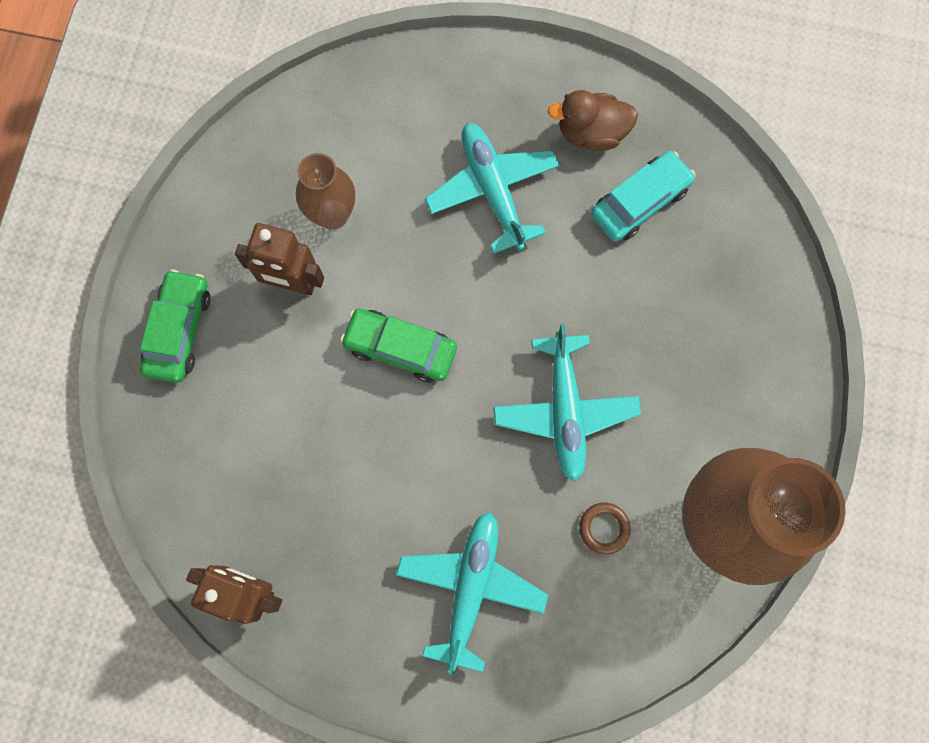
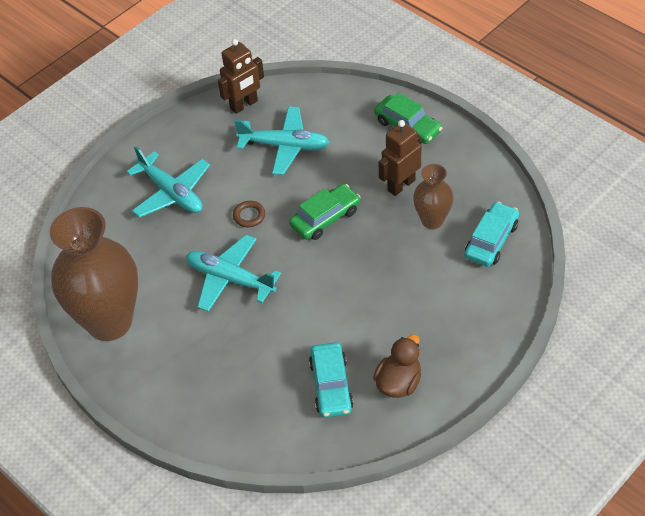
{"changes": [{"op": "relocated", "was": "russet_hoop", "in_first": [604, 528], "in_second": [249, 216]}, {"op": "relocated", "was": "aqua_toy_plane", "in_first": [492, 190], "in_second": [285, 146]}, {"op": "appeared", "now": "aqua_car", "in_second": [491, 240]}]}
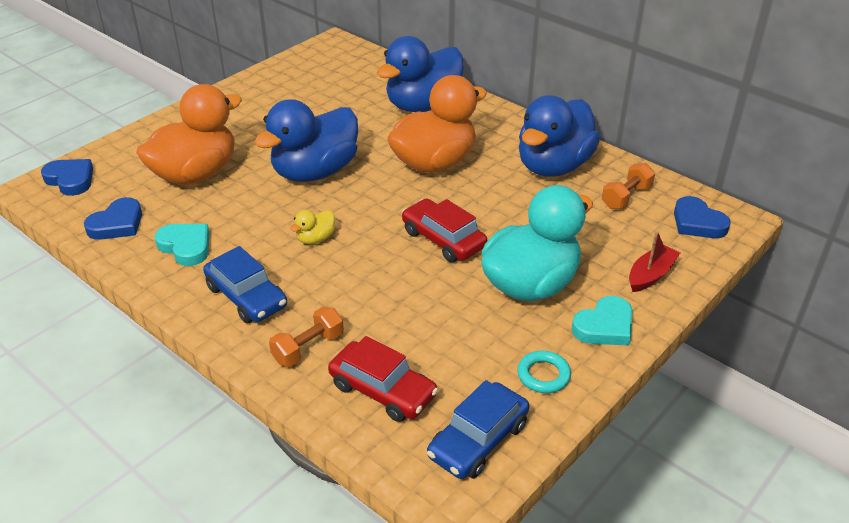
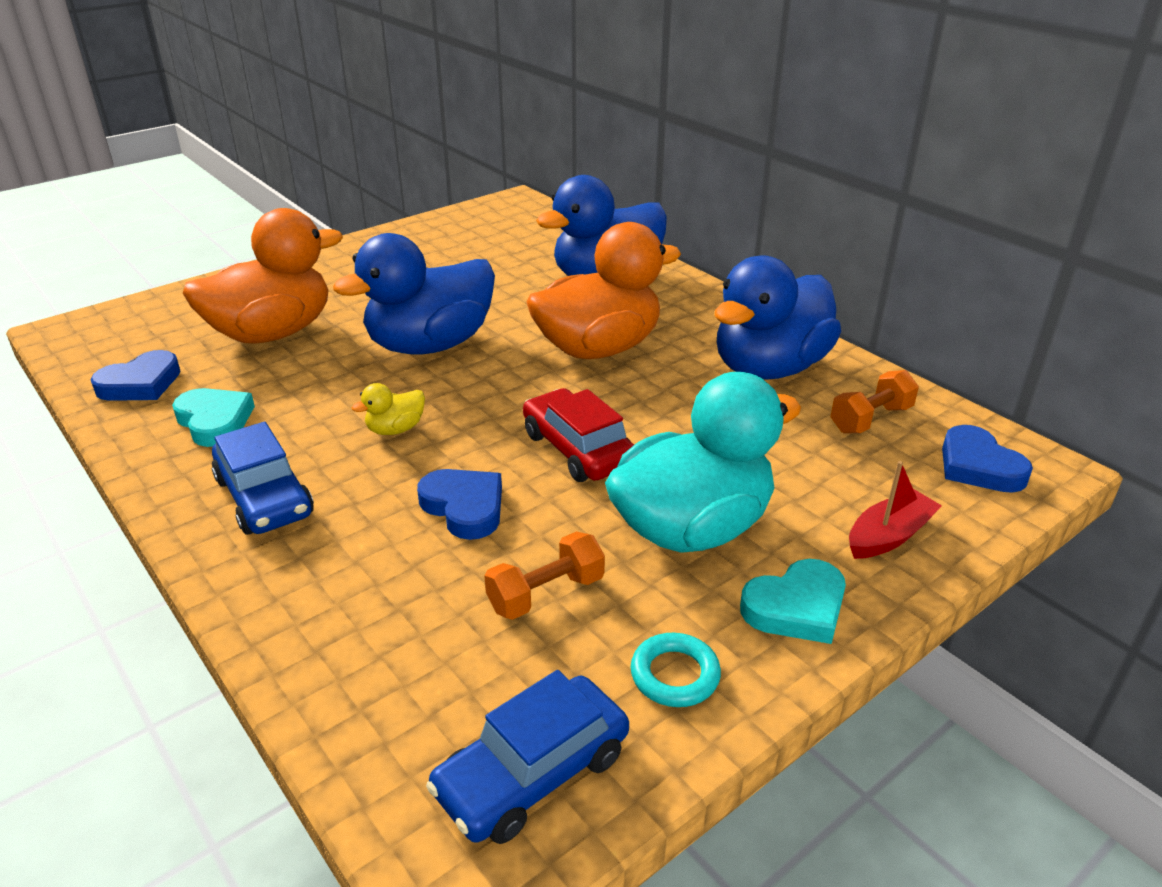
{"changes": [{"op": "relocated", "was": "cobalt_heart", "in_first": [70, 180], "in_second": [464, 507]}, {"op": "relocated", "was": "bright_orange_dumbbell", "in_first": [308, 348], "in_second": [546, 594]}, {"op": "missing", "was": "scarlet_car", "in_first": [383, 390]}]}
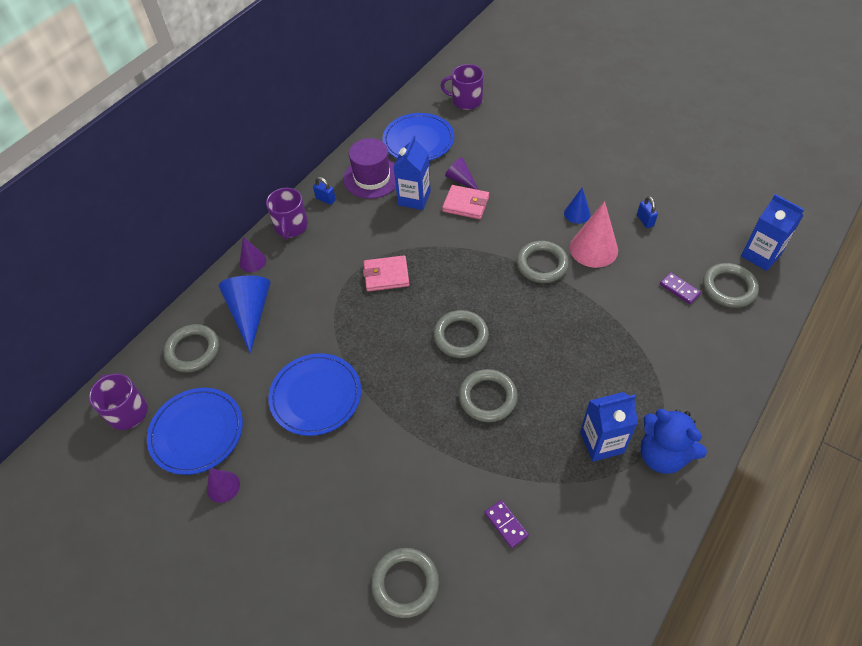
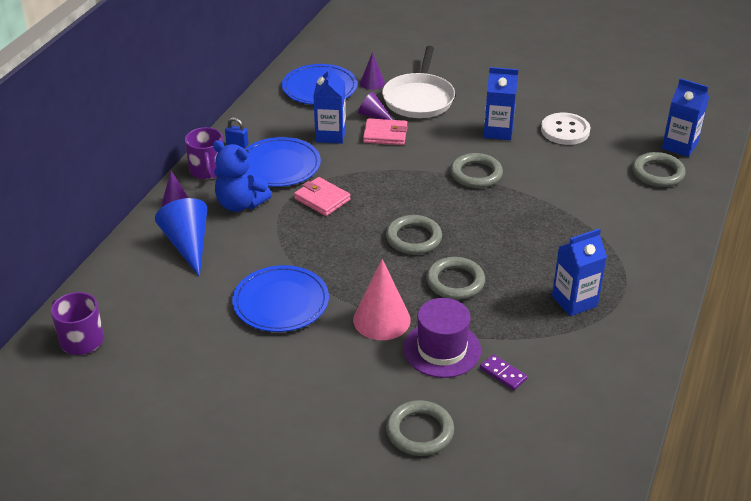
{"changes": [{"op": "relocated", "was": "cobalt_teddy", "in_first": [662, 455], "in_second": [240, 204]}, {"op": "relocated", "was": "cobalt_dinner_plate", "in_first": [197, 432], "in_second": [279, 165]}, {"op": "spun", "was": "rosy_card_wallet", "in_first": [386, 275], "in_second": [322, 199], "clockwise": 60}, {"op": "relocated", "was": "rosy_cone", "in_first": [593, 248], "in_second": [381, 319]}, {"op": "relocated", "was": "purple_cone", "in_first": [223, 486], "in_second": [372, 83]}, {"op": "appeared", "now": "pure_white_frying_pan", "in_second": [419, 99]}, {"op": "relocated", "was": "purple_hat", "in_first": [372, 178], "in_second": [442, 349]}, {"op": "exchanged", "was": "cobalt_cone", "now": "cobalt_juice_carton", "in_first": [577, 213], "in_second": [498, 131]}, {"op": "exchanged", "was": "cobalt_lock", "now": "pure_white_sewing_button", "in_first": [645, 220], "in_second": [565, 130]}, {"op": "missing", "was": "ash-grey_hoop", "in_first": [193, 350]}, {"op": "missing", "was": "purple_mug", "in_first": [466, 100]}, {"op": "missing", "was": "purple_domino", "in_first": [679, 289]}]}
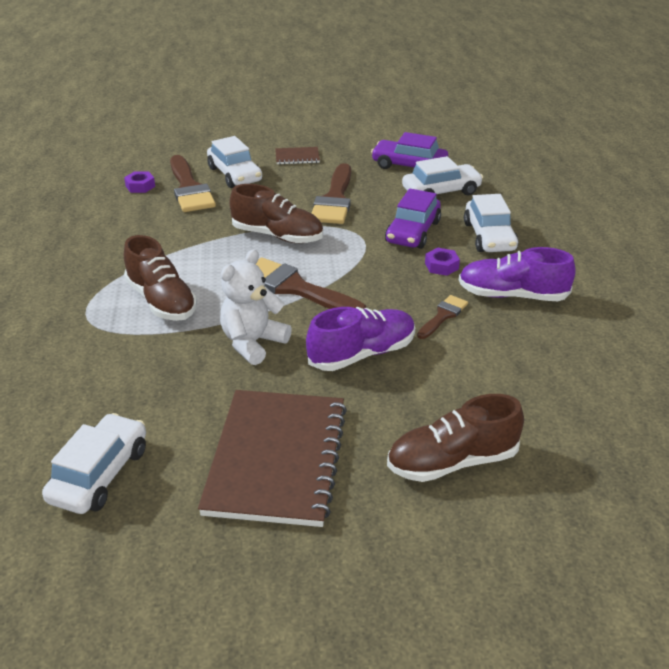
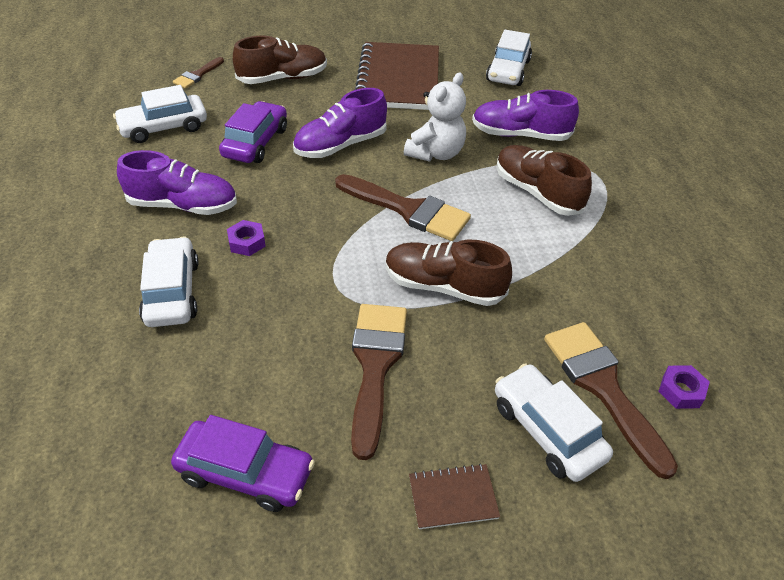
{"changes": [{"op": "relocated", "was": "pure_white_car", "in_first": [441, 191], "in_second": [164, 127]}, {"op": "relocated", "was": "russet_paint_brush", "in_first": [443, 316], "in_second": [197, 75]}, {"op": "relocated", "was": "purple_car", "in_first": [413, 232], "in_second": [255, 142]}, {"op": "appeared", "now": "purple_sneaker", "in_second": [520, 135]}]}
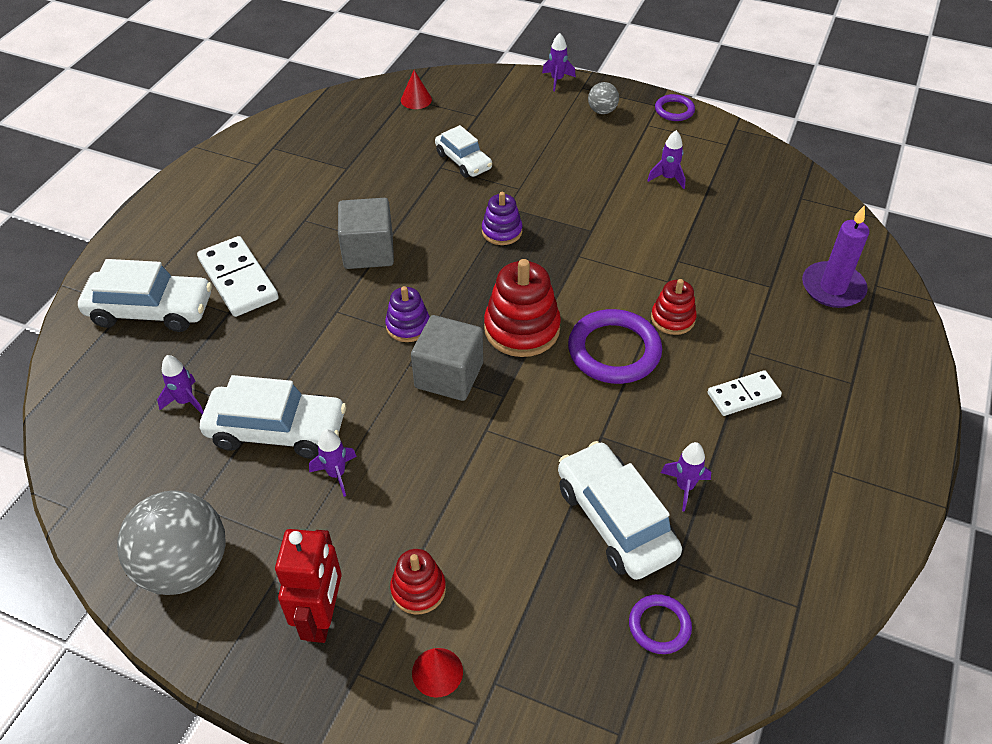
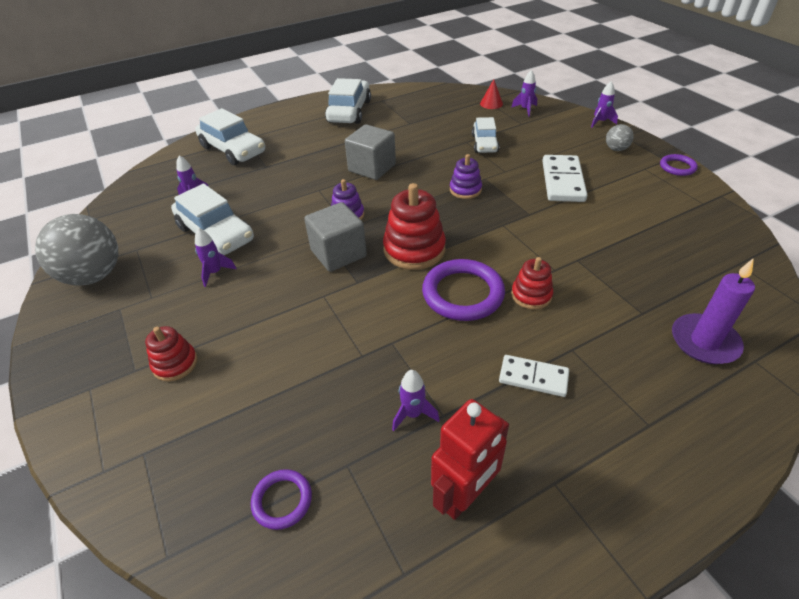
{"changes": [{"op": "relocated", "was": "pure_white_car", "in_first": [615, 520], "in_second": [349, 111]}, {"op": "relocated", "was": "scarlet_robot", "in_first": [322, 617], "in_second": [464, 496]}, {"op": "relocated", "was": "purple_toy_rocket", "in_first": [668, 178], "in_second": [525, 109]}, {"op": "relocated", "was": "pure_white_domino", "in_first": [238, 279], "in_second": [563, 181]}, {"op": "missing", "was": "scarlet_cone", "in_first": [437, 672]}]}
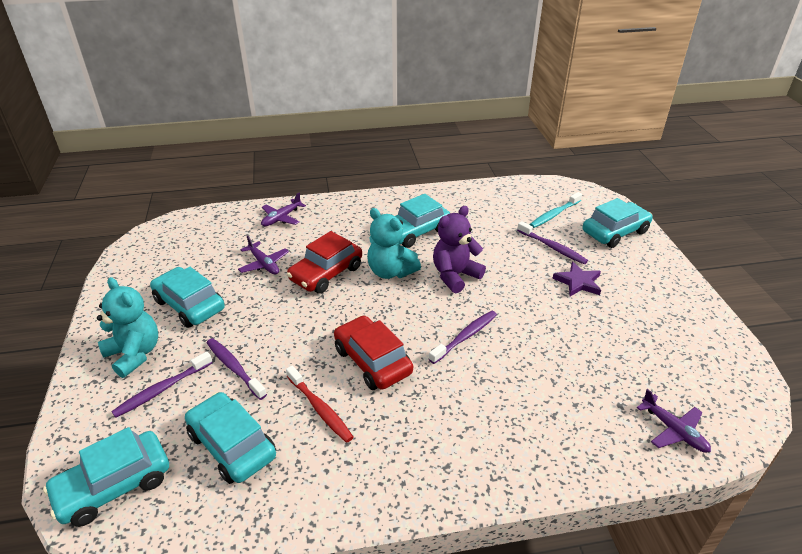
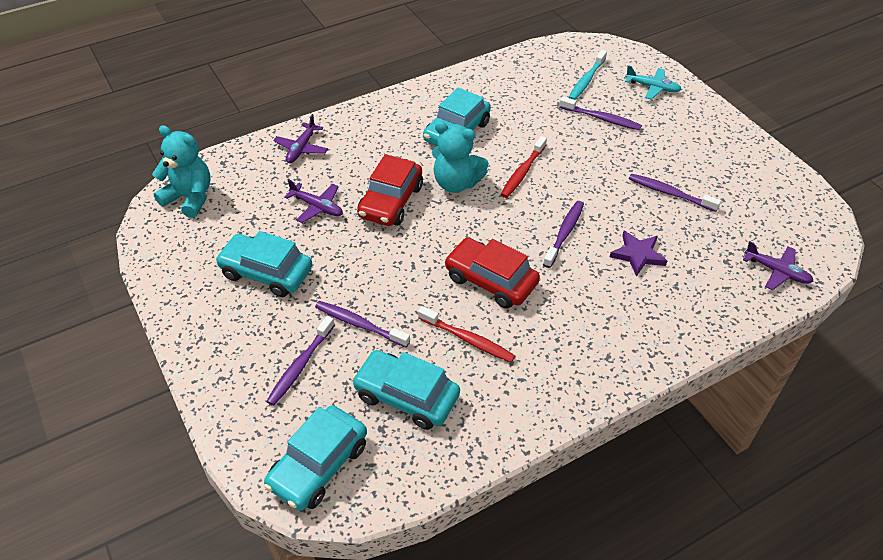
{"changes": [{"op": "relocated", "was": "aqua_teddy", "in_first": [134, 354], "in_second": [189, 198]}, {"op": "exchanged", "was": "purple_teddy", "now": "scarlet_toothbrush", "in_first": [455, 276], "in_second": [522, 172]}, {"op": "relocated", "was": "purple_star", "in_first": [578, 282], "in_second": [638, 255]}, {"op": "exchanged", "was": "aqua_car", "now": "aqua_toy_plane", "in_first": [615, 232], "in_second": [652, 88]}, {"op": "appeared", "now": "purple_toothbrush", "in_second": [670, 193]}]}
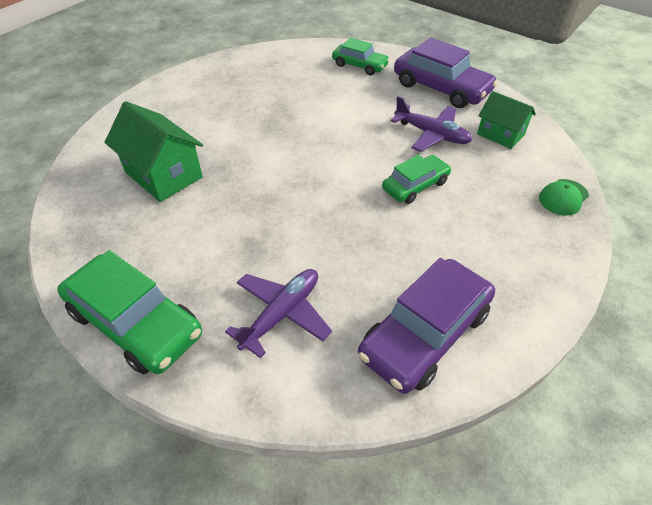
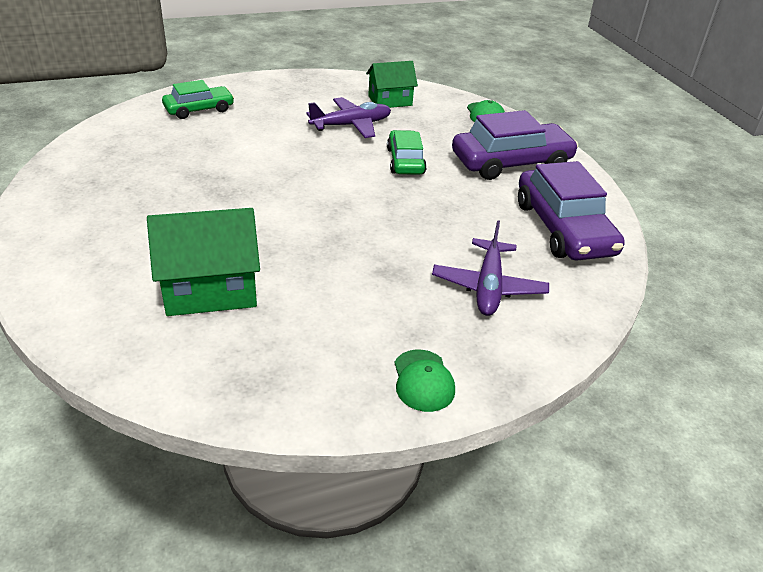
{"changes": [{"op": "exchanged", "was": "emerald_car", "now": "emerald_peaked_cap", "in_first": [135, 322], "in_second": [423, 380]}, {"op": "spun", "was": "purple_toy_plane", "in_first": [281, 314], "in_second": [488, 287], "clockwise": -150}, {"op": "relocated", "was": "purple_car", "in_first": [441, 88], "in_second": [511, 162]}]}
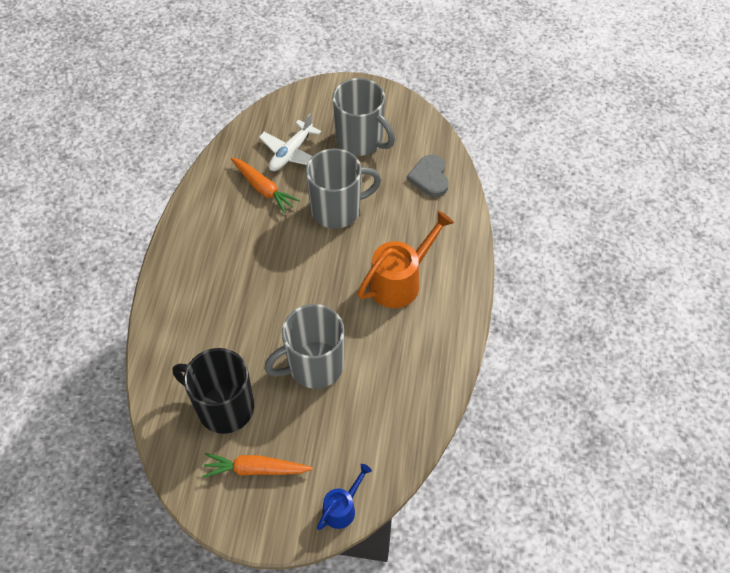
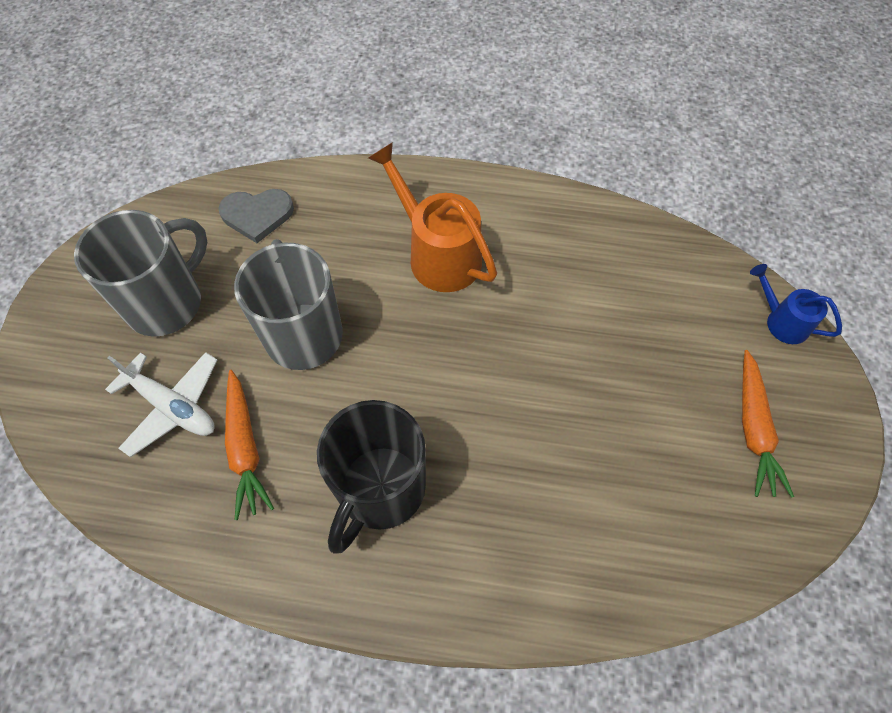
{"changes": [{"op": "spun", "was": "bright_orange_toy_carrot", "in_first": [263, 188], "in_second": [245, 448], "clockwise": 120}, {"op": "relocated", "was": "ebony_mug", "in_first": [224, 407], "in_second": [380, 490]}, {"op": "missing", "was": "ash-grey_mug", "in_first": [314, 366]}]}
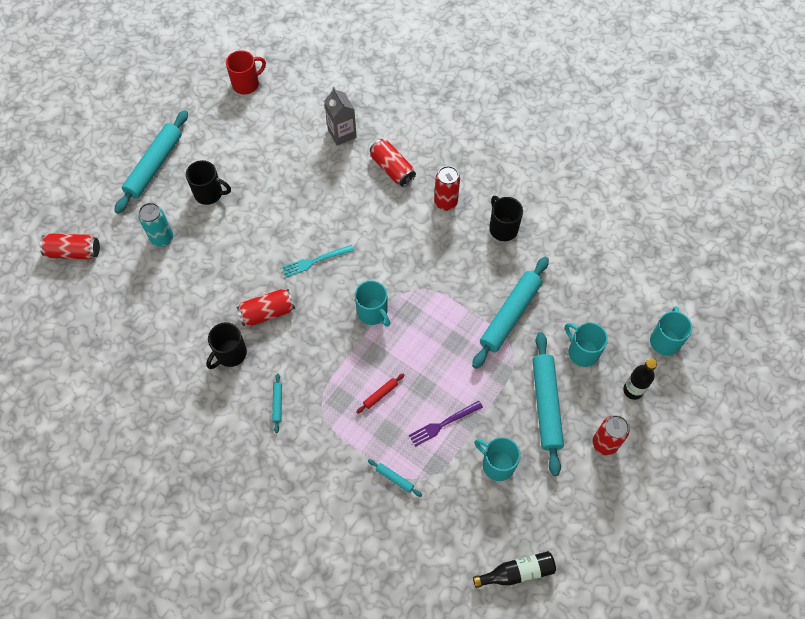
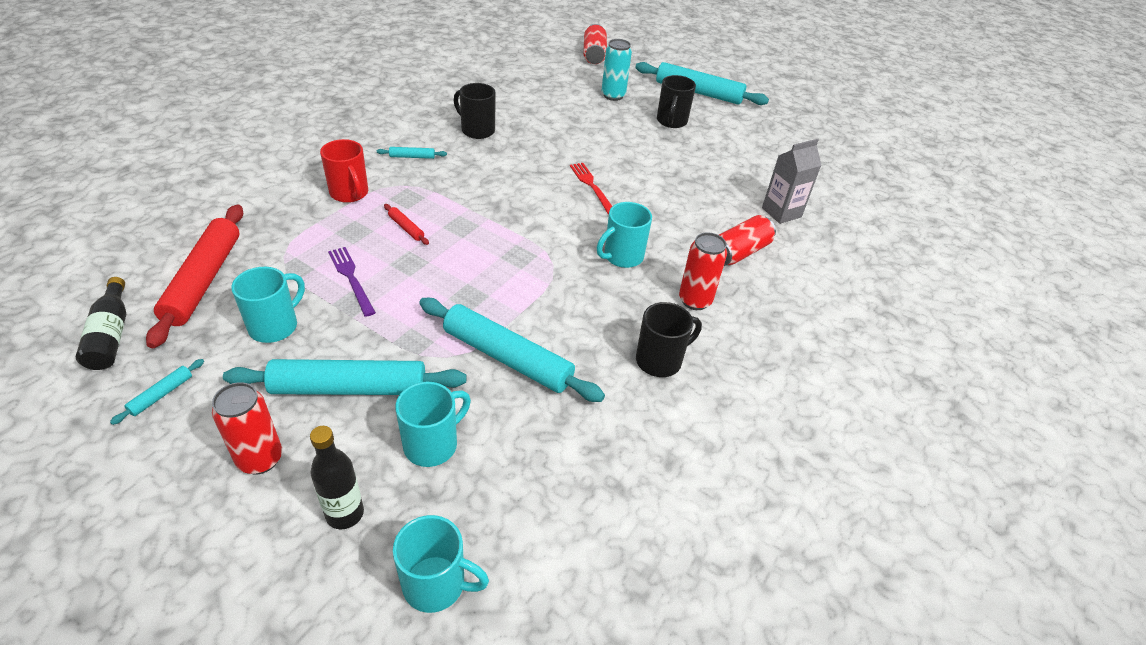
{"changes": [{"op": "relocated", "was": "aqua_dough_roller", "in_first": [394, 478], "in_second": [161, 395]}, {"op": "appeared", "now": "scarlet_dough_roller", "in_second": [203, 280]}, {"op": "relocated", "was": "scarlet_mug", "in_first": [246, 84], "in_second": [350, 193]}, {"op": "colour", "was": "aqua_fork", "now": "scarlet_fork", "in_first": [315, 261], "in_second": [592, 186]}, {"op": "relocated", "was": "aqua_mug", "in_first": [373, 313], "in_second": [622, 257]}, {"op": "missing", "was": "scarlet_soda_can", "in_first": [267, 312]}]}
